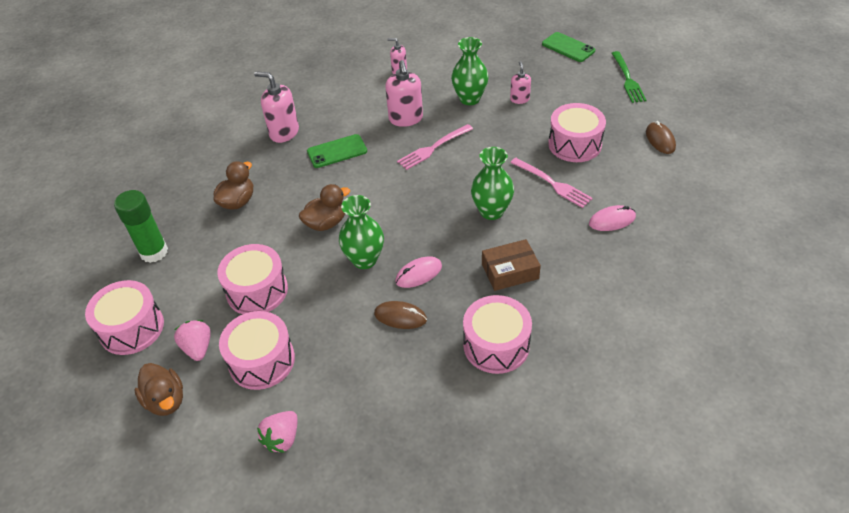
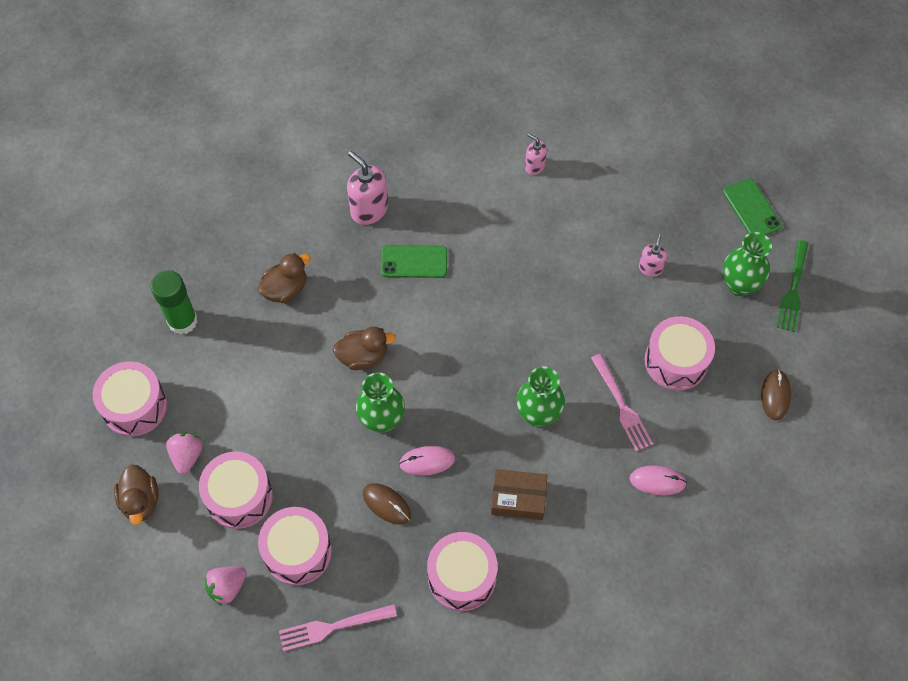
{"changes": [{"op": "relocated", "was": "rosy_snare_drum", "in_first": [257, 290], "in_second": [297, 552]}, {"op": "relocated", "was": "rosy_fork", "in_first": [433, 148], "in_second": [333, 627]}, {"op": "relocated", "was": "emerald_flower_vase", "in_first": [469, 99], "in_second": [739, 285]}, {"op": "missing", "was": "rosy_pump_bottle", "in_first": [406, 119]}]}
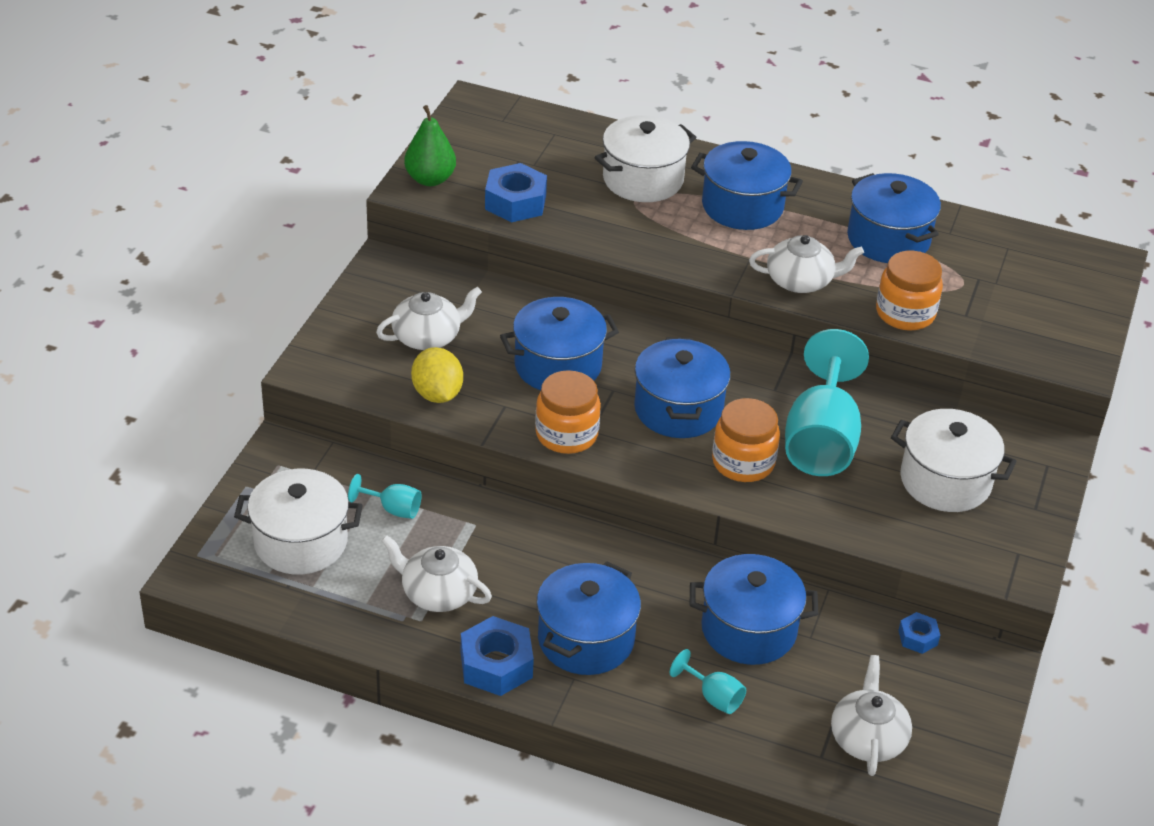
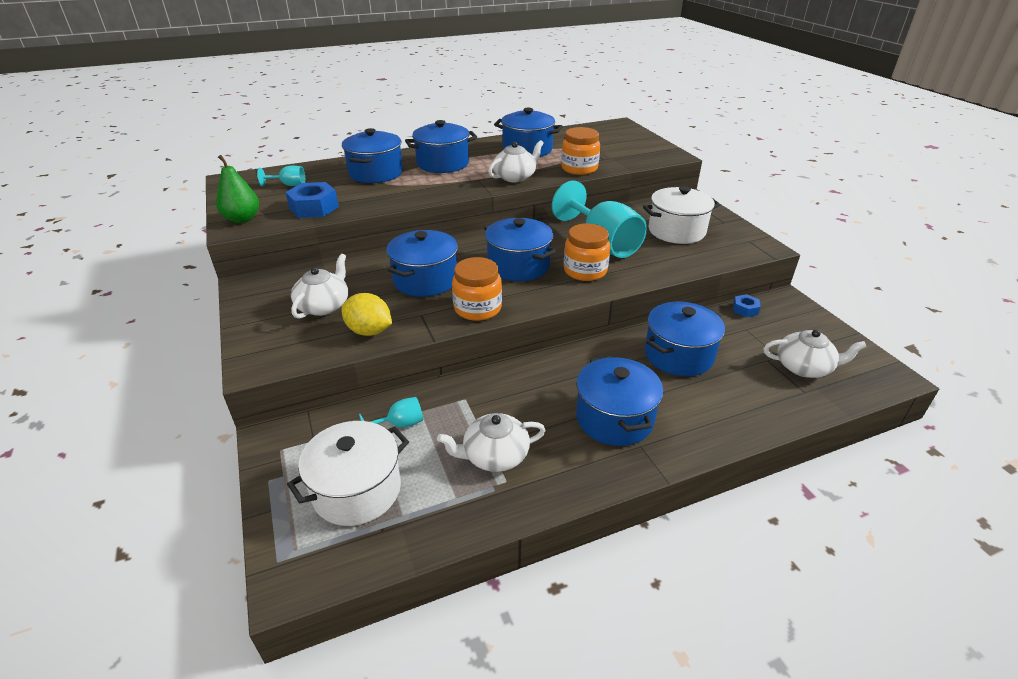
{"changes": [{"op": "relocated", "was": "aqua_goblet", "in_first": [713, 697], "in_second": [289, 185]}, {"op": "colour", "was": "pure_white_cooking_pot", "now": "cobalt_cooking_pot", "in_first": [643, 179], "in_second": [376, 173]}, {"op": "spun", "was": "pure_white_china_teapot", "in_first": [867, 738], "in_second": [804, 367], "clockwise": 135}, {"op": "missing", "was": "cobalt_hexagon_nut", "in_first": [496, 665]}]}
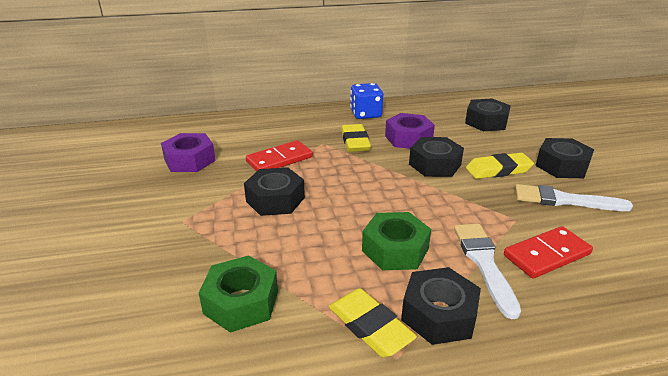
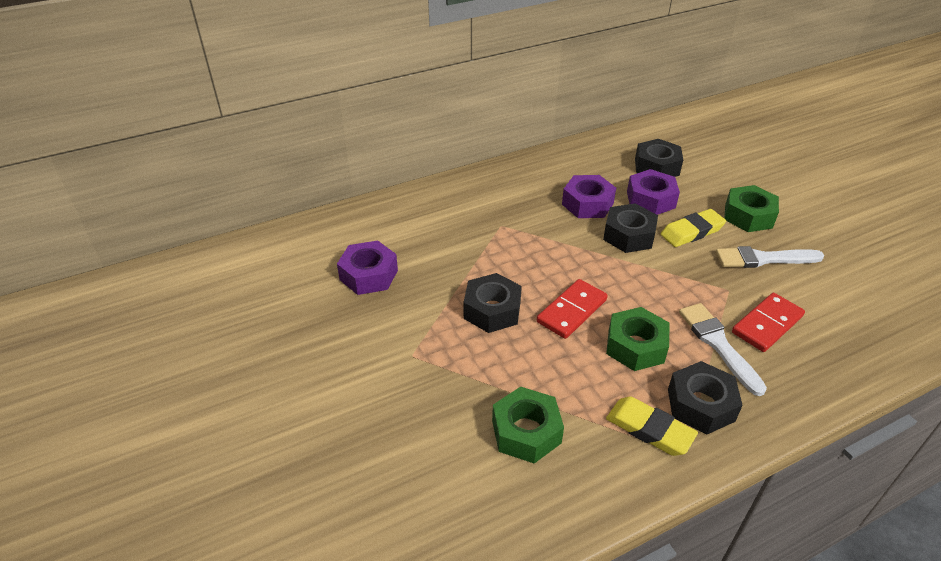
{"changes": [{"op": "relocated", "was": "scarlet_domino", "in_first": [279, 159], "in_second": [571, 311]}, {"op": "appeared", "now": "purple_hexagon_nut", "in_second": [651, 199]}, {"op": "colour", "was": "ebony_hexagon_nut", "now": "emerald_hexagon_nut", "in_first": [561, 166], "in_second": [748, 216]}, {"op": "missing", "was": "bright_yellow_pencil_eraser", "in_first": [355, 142]}, {"op": "missing", "was": "cobalt_die", "in_first": [365, 114]}]}
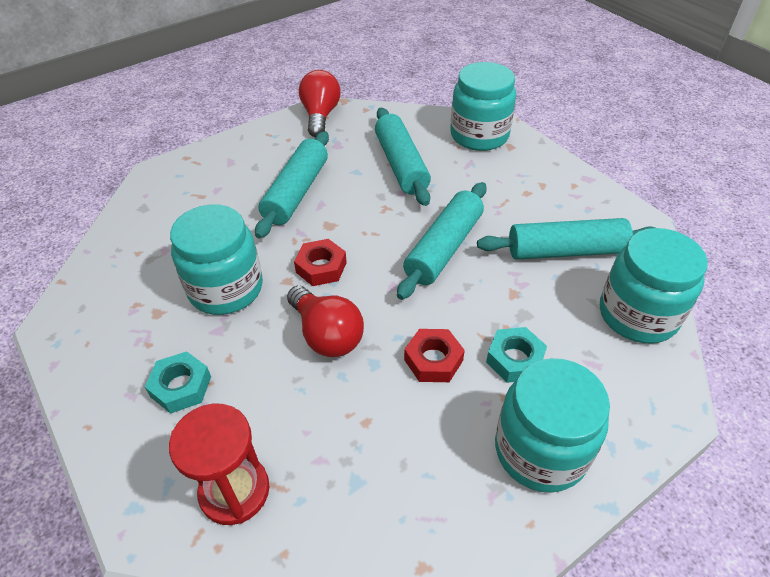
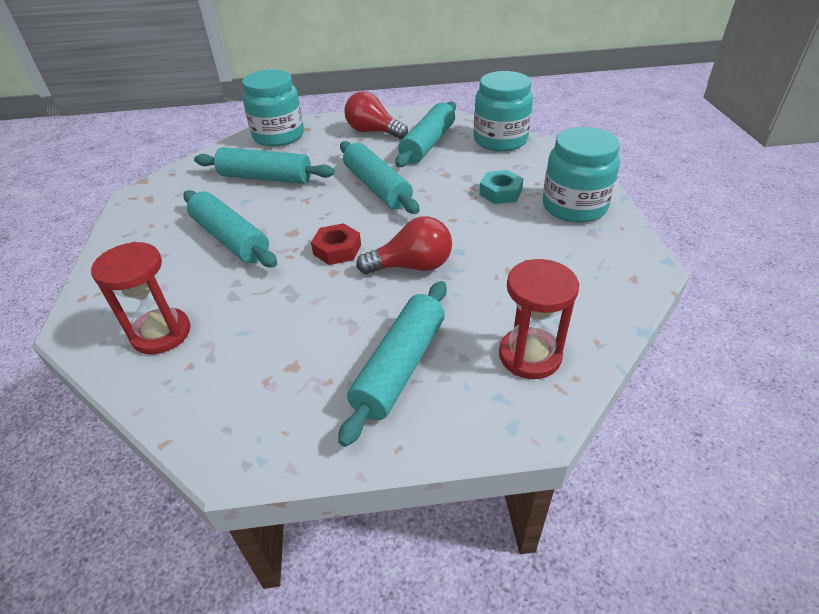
{"changes": [{"op": "appeared", "now": "scarlet_sand_timer", "in_second": [161, 333]}, {"op": "exchanged", "was": "aqua_hexagon_nut", "now": "aqua_dough_roller", "in_first": [181, 386], "in_second": [400, 367]}, {"op": "relocated", "was": "scarlet_light_bulb", "in_first": [320, 116], "in_second": [373, 132]}, {"op": "missing", "was": "aqua_jar", "in_first": [226, 289]}, {"op": "missing", "was": "scarlet_hexagon_nut", "in_first": [433, 360]}]}
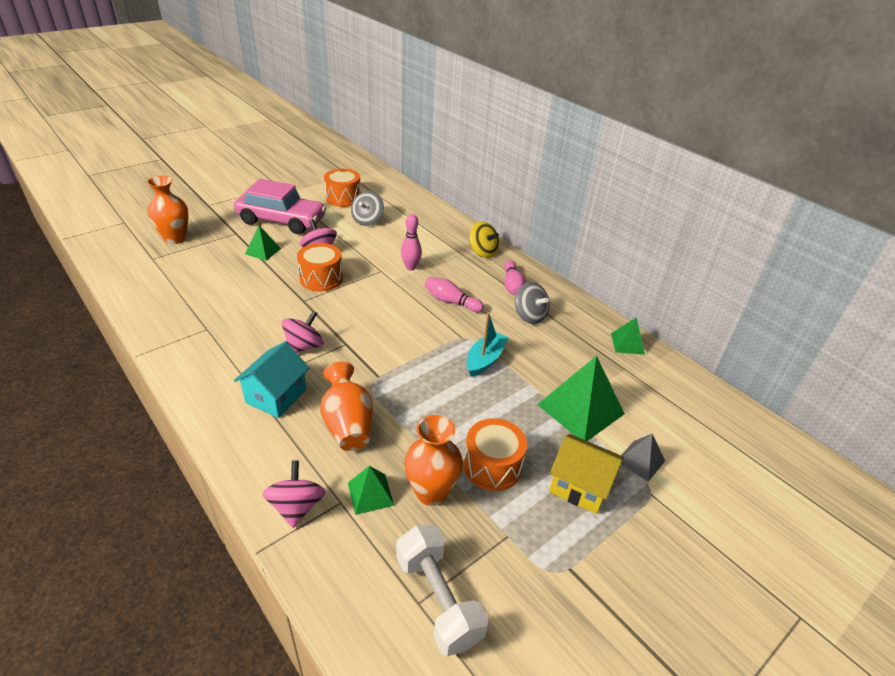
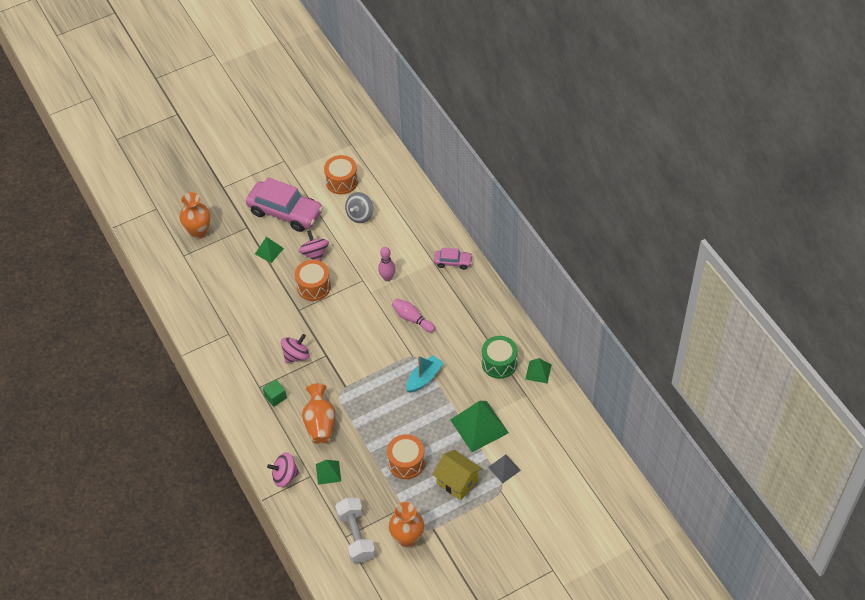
{"changes": [{"op": "exchanged", "was": "aqua_cottage", "now": "emerald_cube", "in_first": [276, 396], "in_second": [275, 397]}, {"op": "spun", "was": "rosy_whirligig", "in_first": [296, 507], "in_second": [285, 476], "clockwise": -105}, {"op": "relocated", "was": "bright_orange_flower_vase", "in_first": [431, 492], "in_second": [407, 538]}, {"op": "exchanged", "was": "bright_yellow_whirligig", "now": "rosy_car", "in_first": [483, 252], "in_second": [453, 262]}, {"op": "appeared", "now": "emerald_snare_drum", "in_second": [499, 363]}, {"op": "missing", "was": "rosy_skittle", "in_first": [512, 286]}, {"op": "missing", "was": "ash-grey_whirligig", "in_first": [529, 316]}]}
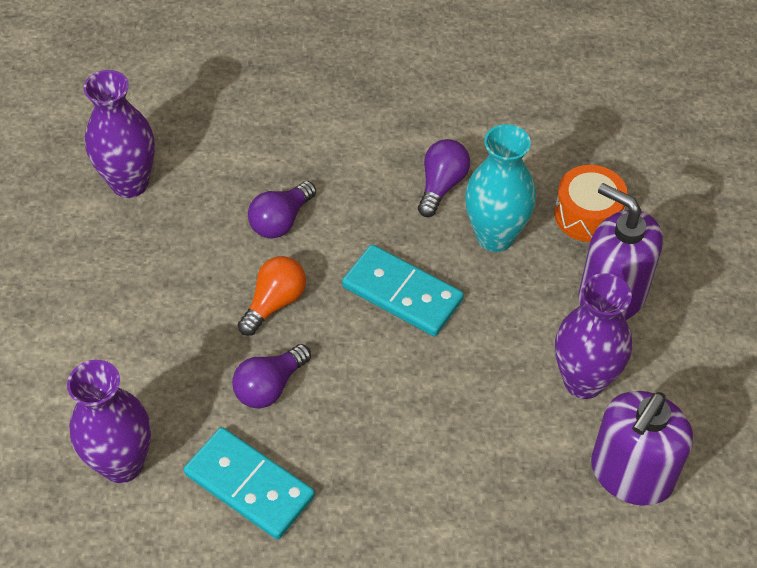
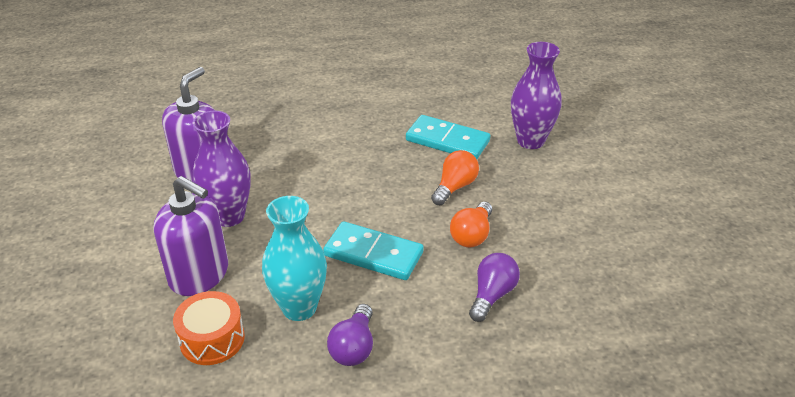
{"changes": [{"op": "colour", "was": "purple_light_bulb", "now": "bright_orange_light_bulb", "in_first": [270, 386], "in_second": [454, 187]}, {"op": "missing", "was": "purple_flower_vase", "in_first": [130, 183]}]}
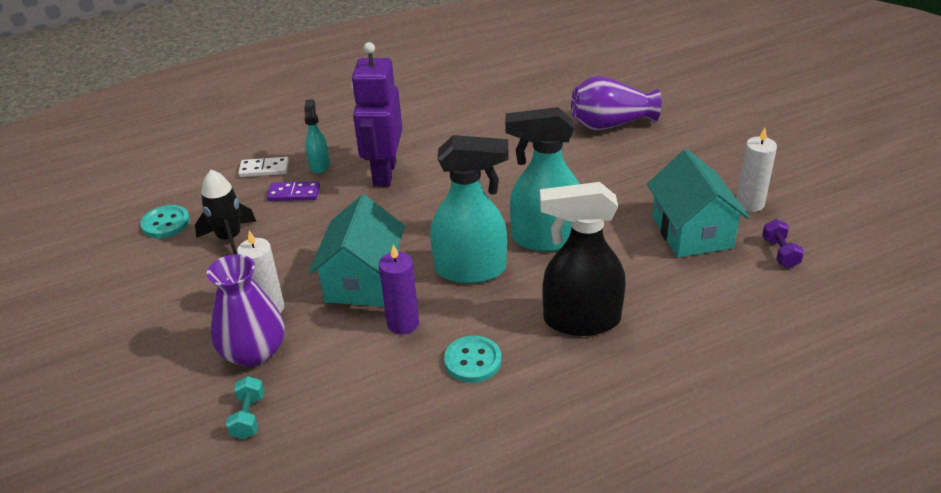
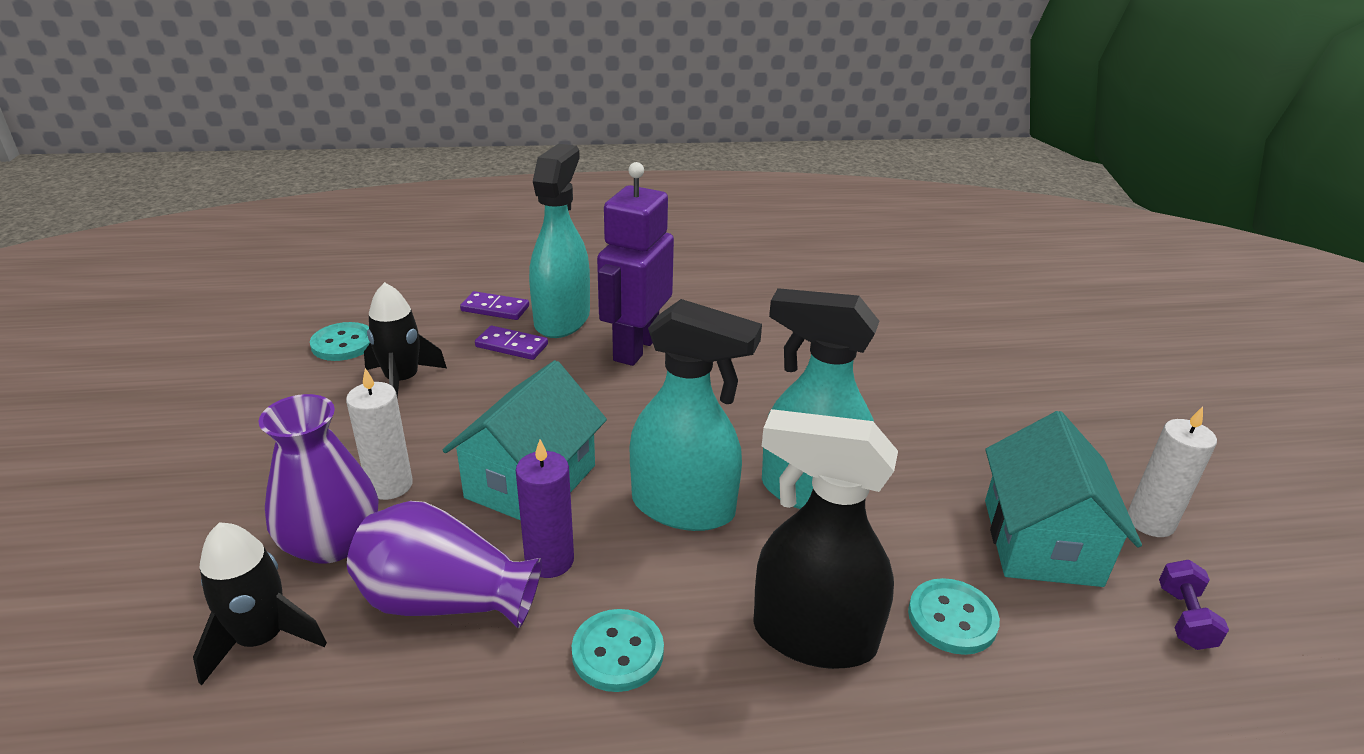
{"changes": [{"op": "exchanged", "was": "aqua_dumbbell", "now": "ebony_toy_rocket", "in_first": [248, 417], "in_second": [261, 639]}, {"op": "relocated", "was": "purple_flower_vase", "in_first": [610, 124], "in_second": [444, 600]}, {"op": "colour", "was": "pure_white_domino", "now": "purple_domino", "in_first": [264, 169], "in_second": [495, 308]}, {"op": "size", "was": "aqua_spray_bottle", "in_first": [319, 165], "in_second": [562, 319], "ratio": 1.91}, {"op": "appeared", "now": "aqua_sewing_button", "in_second": [952, 618]}]}
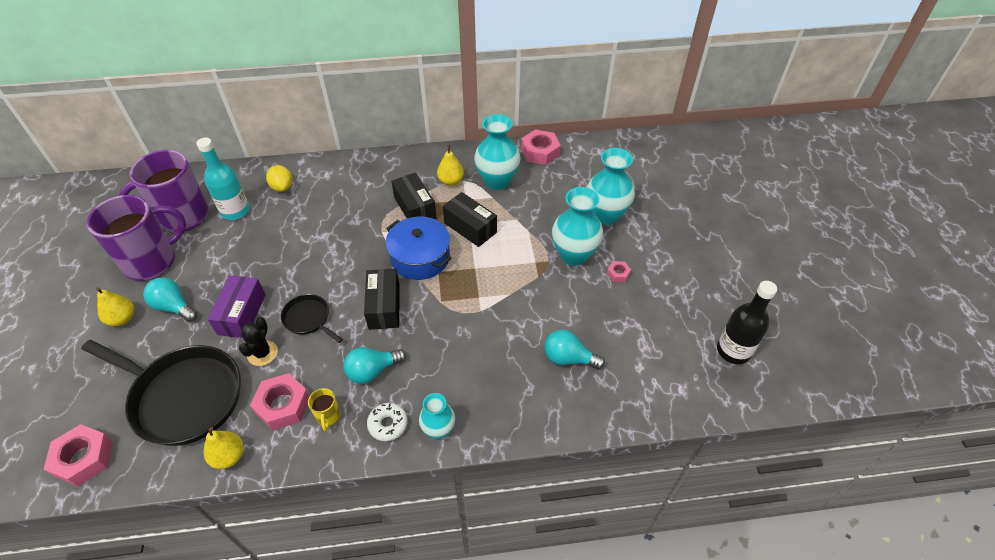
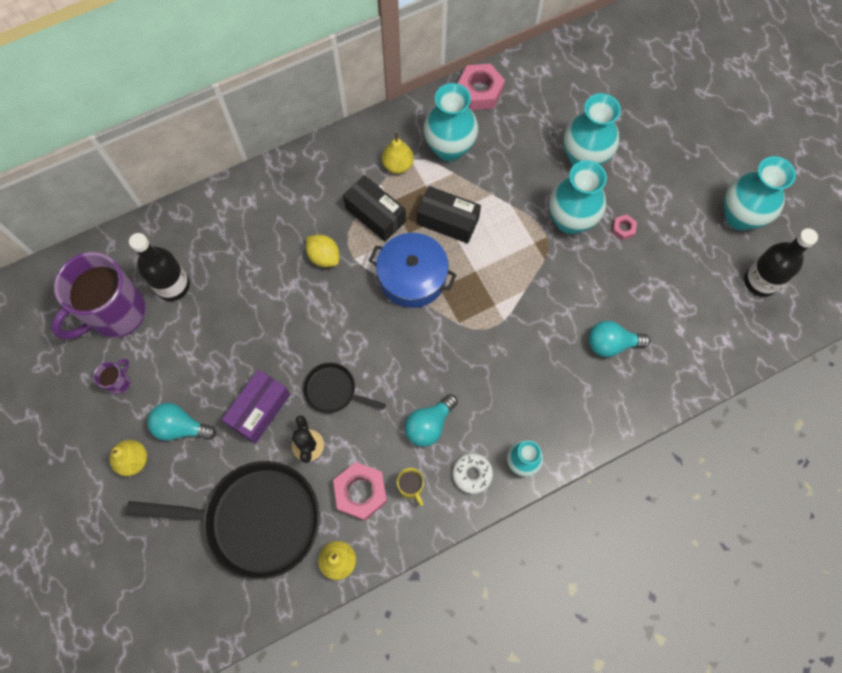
{"changes": [{"op": "size", "was": "purple_mug", "in_first": [152, 261], "in_second": [119, 382], "ratio": 0.4}, {"op": "colour", "was": "aqua_bottle", "now": "ebony_bottle", "in_first": [235, 211], "in_second": [173, 285]}, {"op": "spun", "was": "purple_box", "in_first": [242, 314], "in_second": [260, 410], "clockwise": 45}, {"op": "relocated", "was": "bright_yellow_toy_lemon", "in_first": [282, 187], "in_second": [324, 257]}, {"op": "appeared", "now": "aqua_flower_vase", "in_second": [739, 216]}, {"op": "missing", "was": "rosy_hexagon_nut", "in_first": [84, 458]}, {"op": "missing", "was": "ebony_box", "in_first": [384, 306]}]}
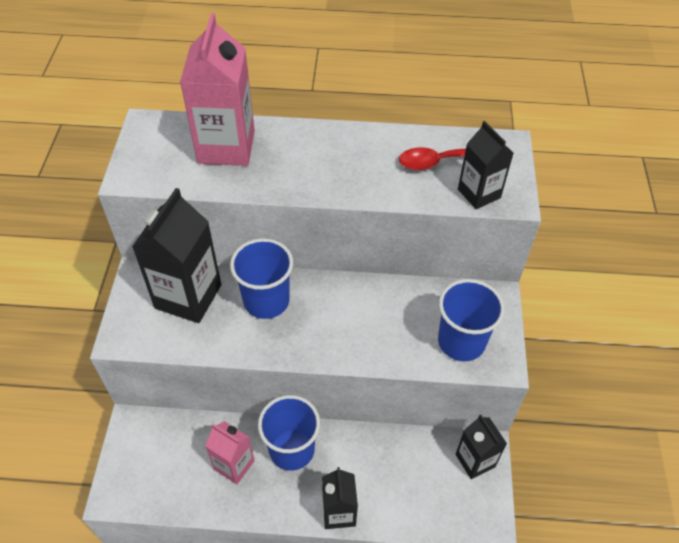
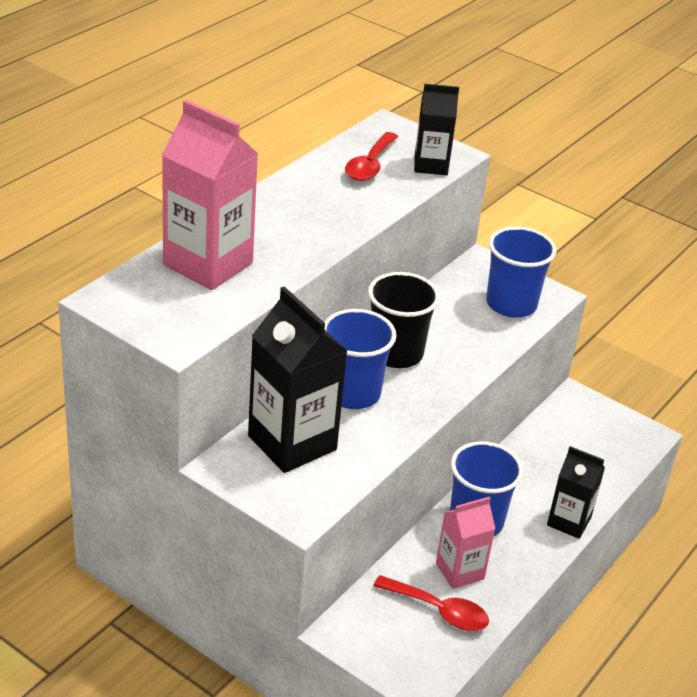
{"changes": [{"op": "appeared", "now": "ebony_beaker", "in_second": [396, 353]}, {"op": "appeared", "now": "scarlet_teaspoon", "in_second": [439, 611]}, {"op": "missing", "was": "ebony_juice_carton", "in_first": [475, 460]}]}
